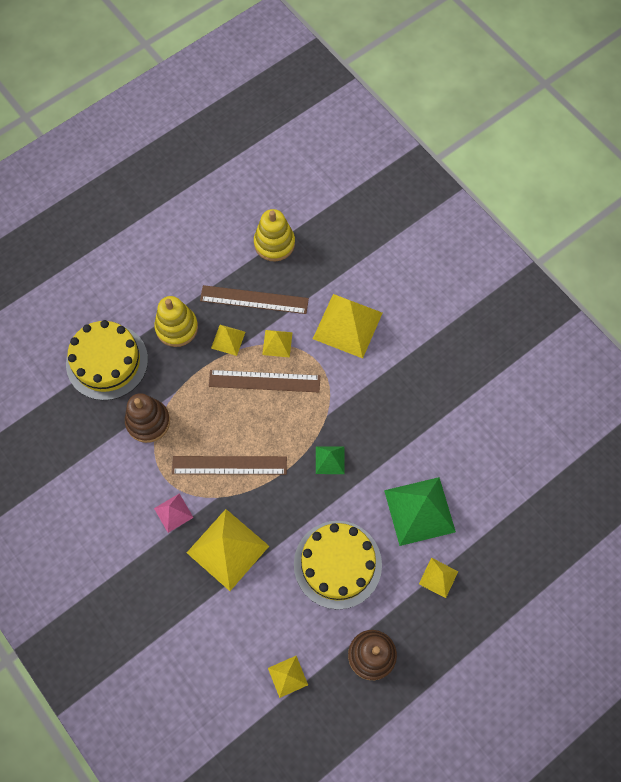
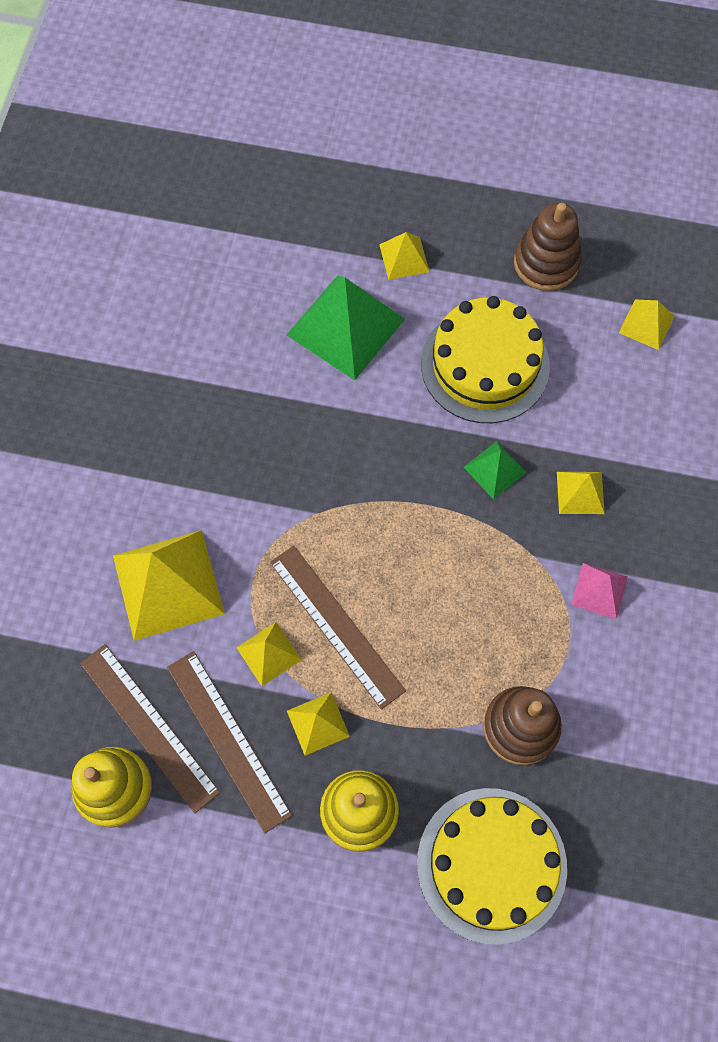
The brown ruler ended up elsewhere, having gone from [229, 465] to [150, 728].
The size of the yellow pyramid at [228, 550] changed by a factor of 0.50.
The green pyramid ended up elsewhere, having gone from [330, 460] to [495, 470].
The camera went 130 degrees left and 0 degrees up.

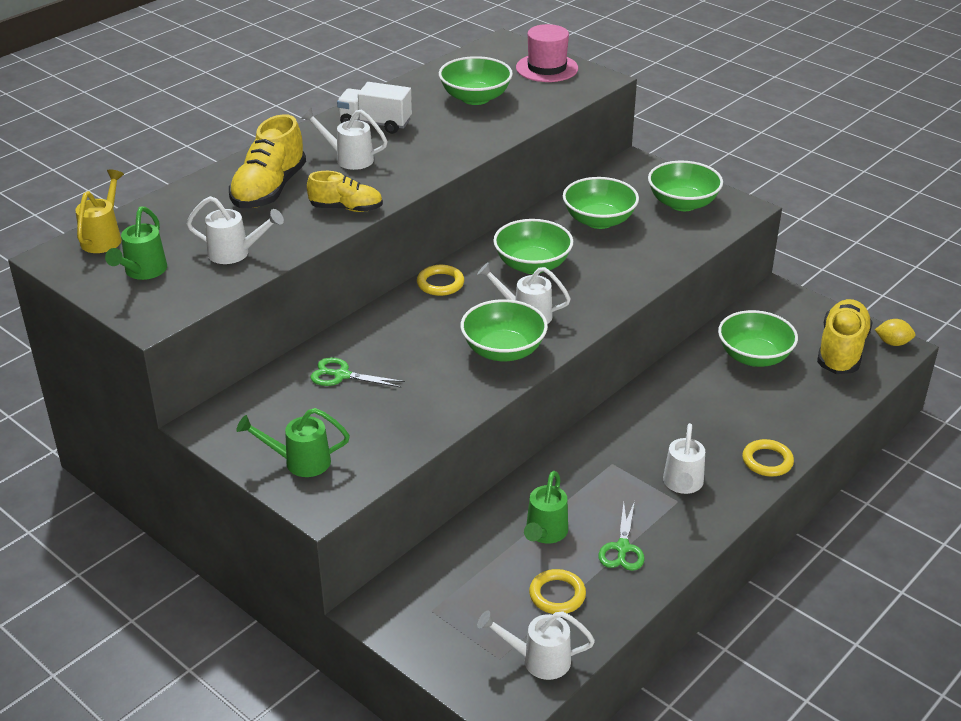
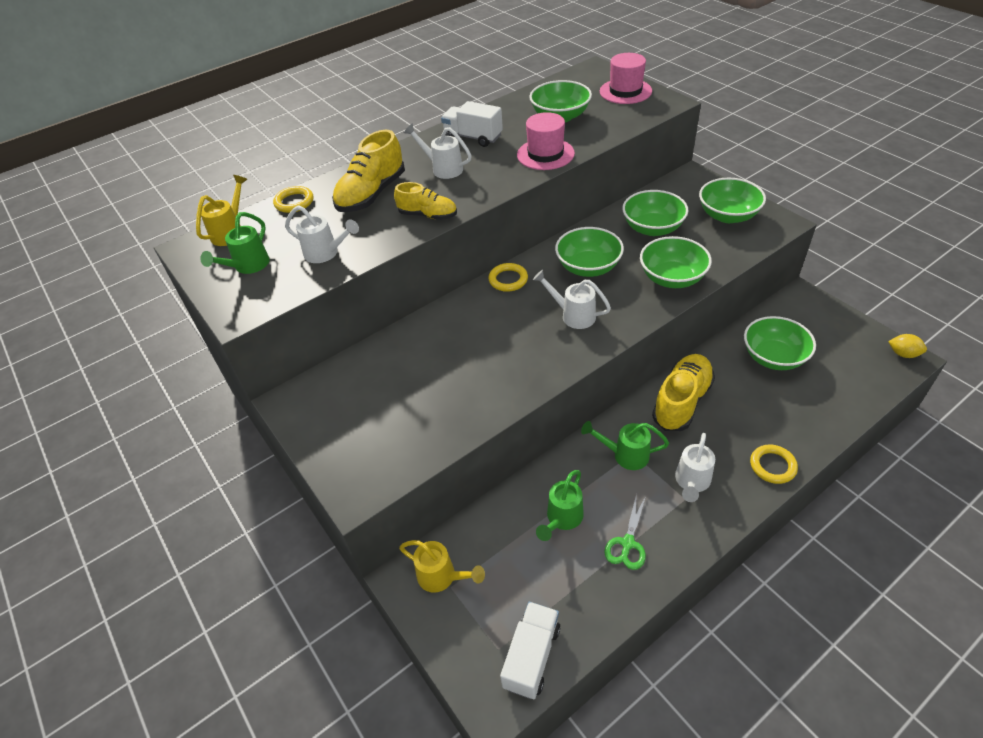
The green watering can ended up elsewhere, having gone from [293, 442] to [625, 445].
The second view lost the green scissors at [358, 372].
The green bowl ended up elsewhere, having gone from [504, 330] to [676, 262].
Where the white watering can stood at [536, 645], the white truck came to stand at [530, 650].
The yellow ring ended up elsewhere, having gone from [557, 591] to [293, 199].
The yellow shoe ended up elsewhere, having gone from [845, 336] to [683, 392].
The second view gained the yellow watering can at [442, 566].
The second view gained the pink hat at [546, 141].
The camera went 15 degrees right and 10 degrees up.

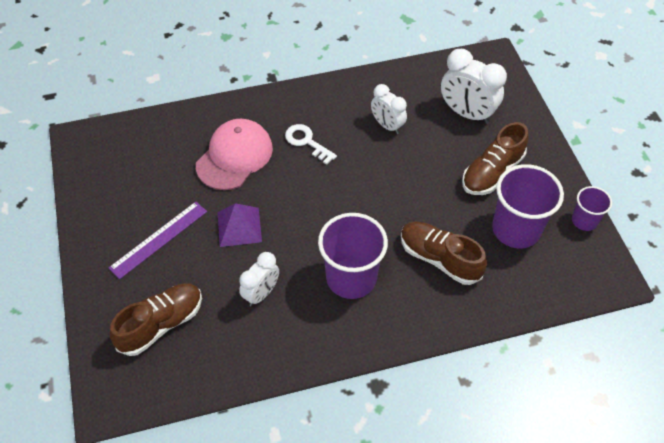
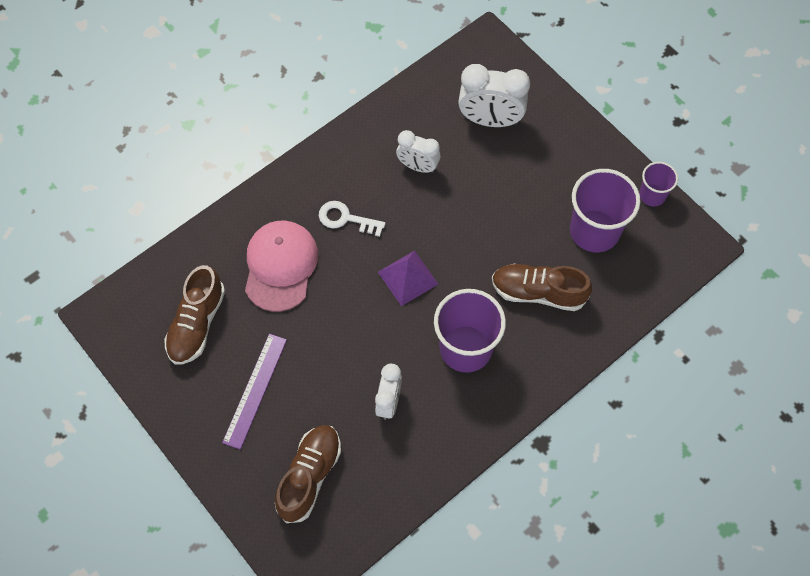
The purple pyramid ended up elsewhere, having gone from [240, 225] to [408, 278].
The brown shoe ended up elsewhere, having gone from [495, 158] to [194, 314].
The camera went 25 degrees left and 10 degrees up.

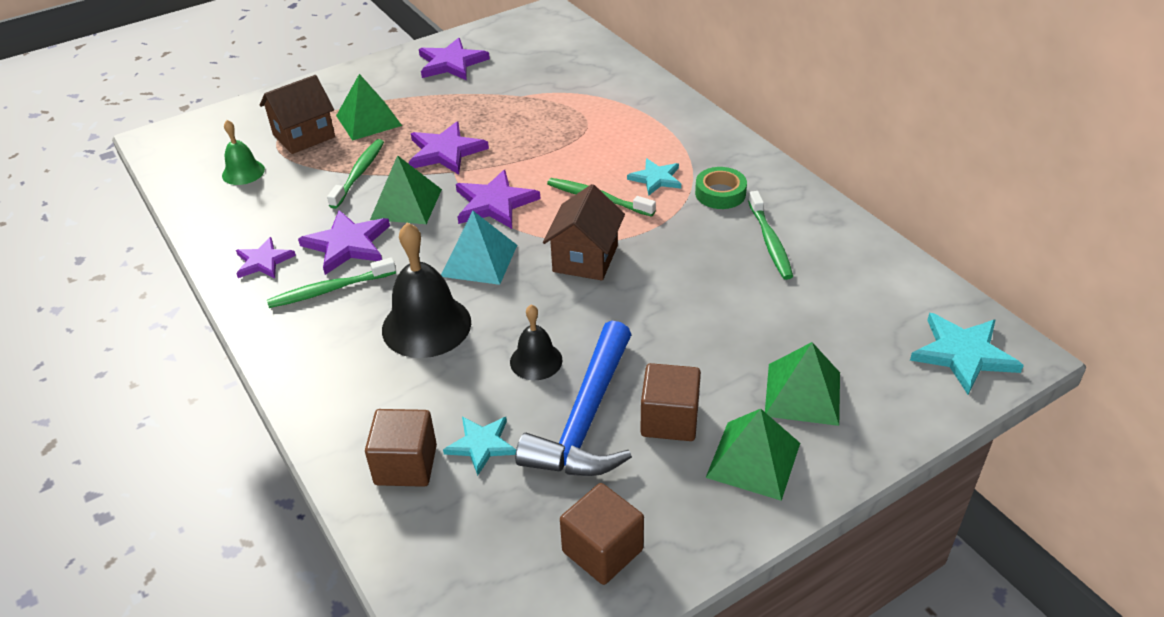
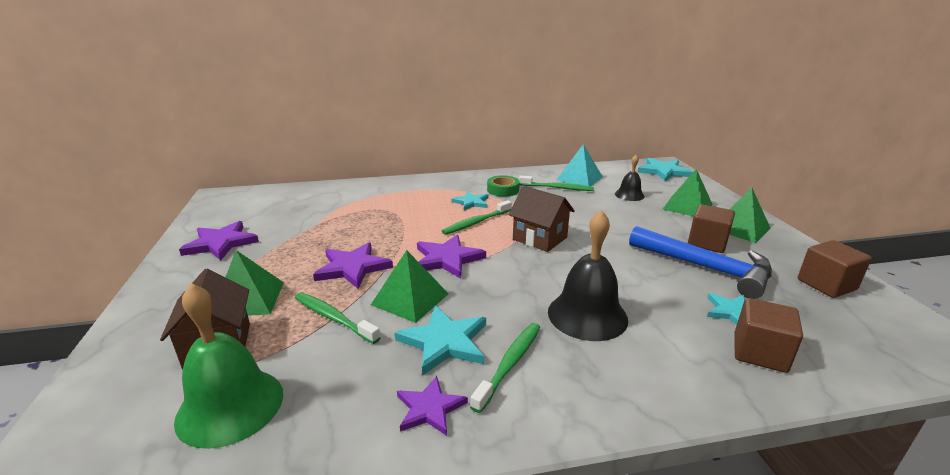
The size of the green bell at [243, 152] changed by a factor of 1.77.
The green toothbrush at [331, 282] ended up facing another way, 150 degrees counterclockwise from before.
What was the purple star at [344, 242] turned into the turquoise star at [440, 341].
The turquoise pyramid ended up elsewhere, having gone from [479, 248] to [580, 165].
The black bell ended up elsewhere, having gone from [536, 342] to [630, 178].
The camera went 70 degrees left and 15 degrees down.

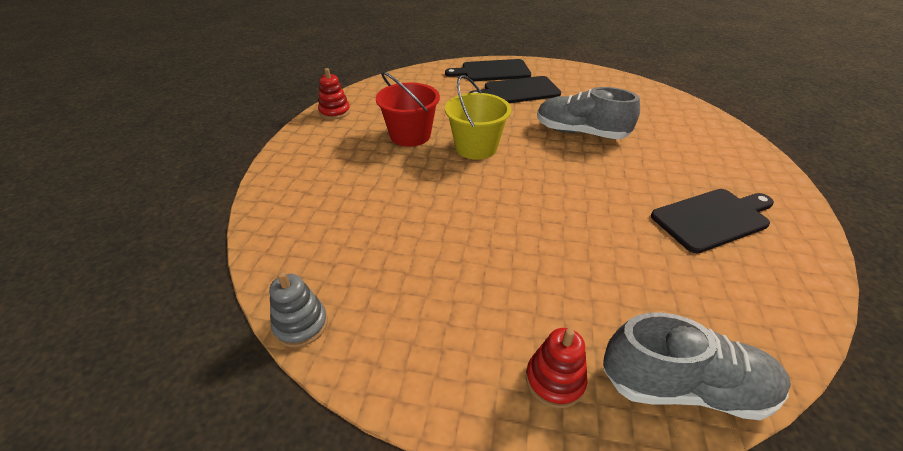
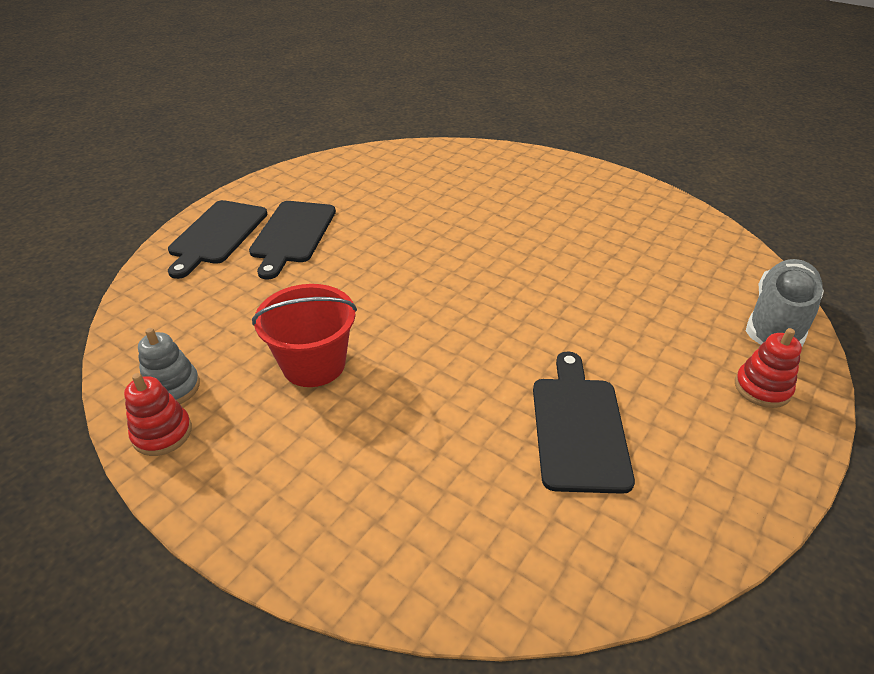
The grey stacking toy ended up elsewhere, having gone from [298, 309] to [169, 366].
The second view lost the yellow bucket at [478, 117].
The second view lost the grey shoe at [588, 113].
The black cutting board ended up elsewhere, having gone from [712, 221] to [584, 422].
The camera went 65 degrees left and 0 degrees up.

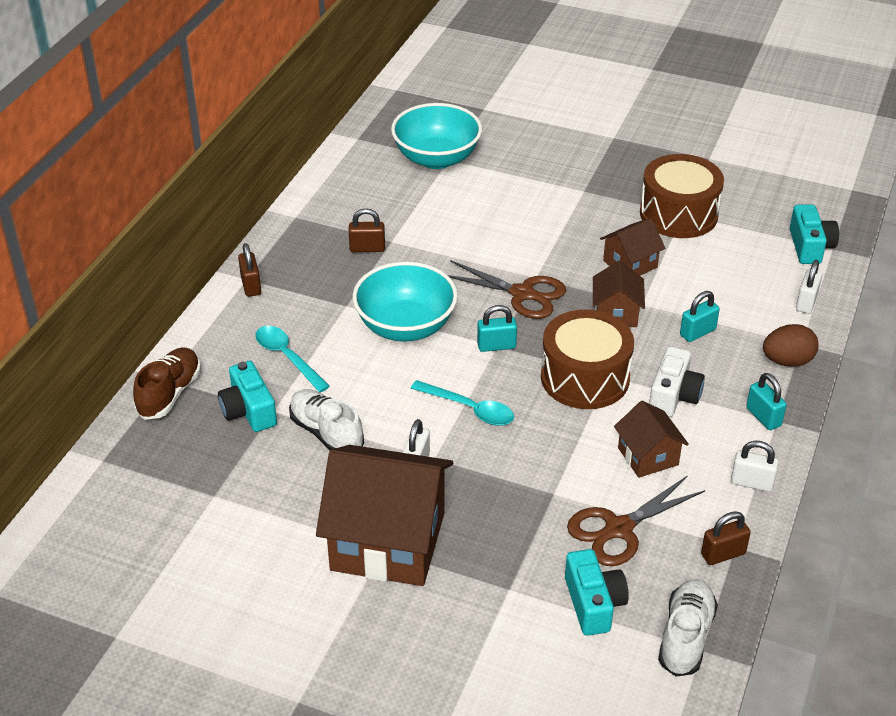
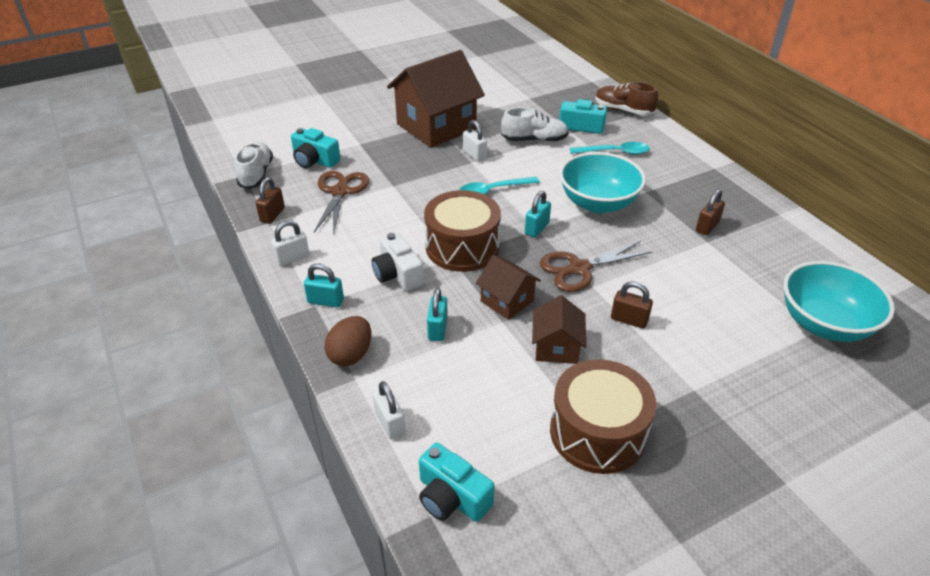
The brown shoe at [167, 383] ended up facing another way, 150 degrees clockwise from before.
The brown padlock ended up elsewhere, having gone from [249, 270] to [632, 305].
The second view lost the brown house at [651, 439].
The white shoe at [688, 628] ended up facing another way, 150 degrees counterclockwise from before.
The camera went 130 degrees right and 0 degrees up.

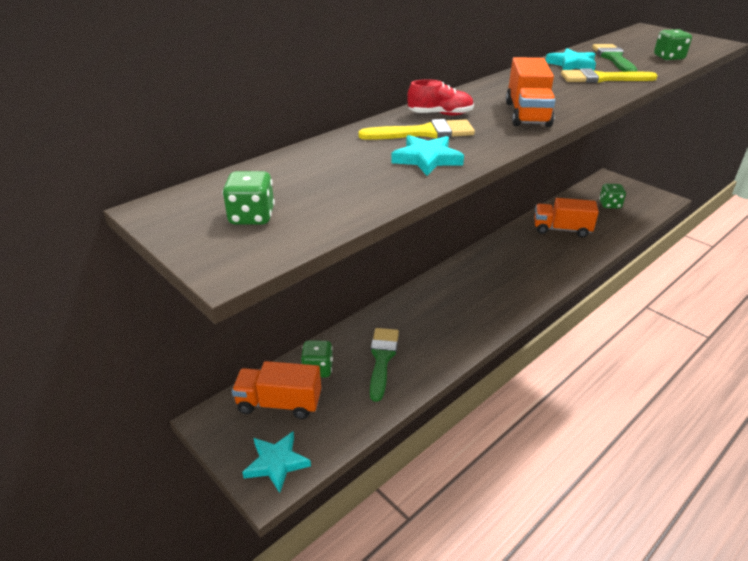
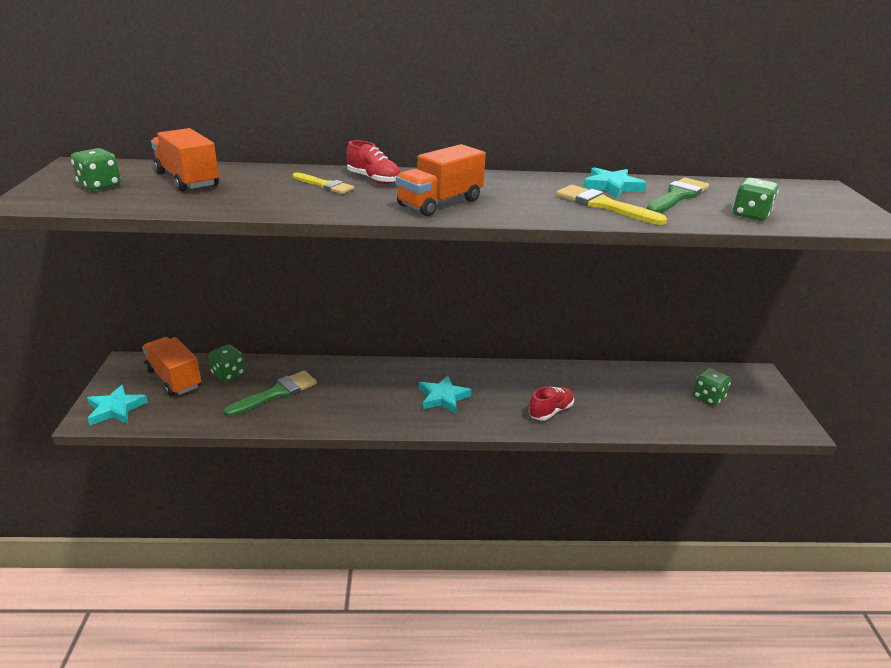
The size of the yellow brush at [416, 129] changed by a factor of 0.66.
The turquoise star ended up elsewhere, having gone from [427, 155] to [445, 394].
The orange truck ended up elsewhere, having gone from [566, 218] to [185, 160].
The second view gained the red shoe at [551, 403].
The camera went 40 degrees right and 5 degrees down.

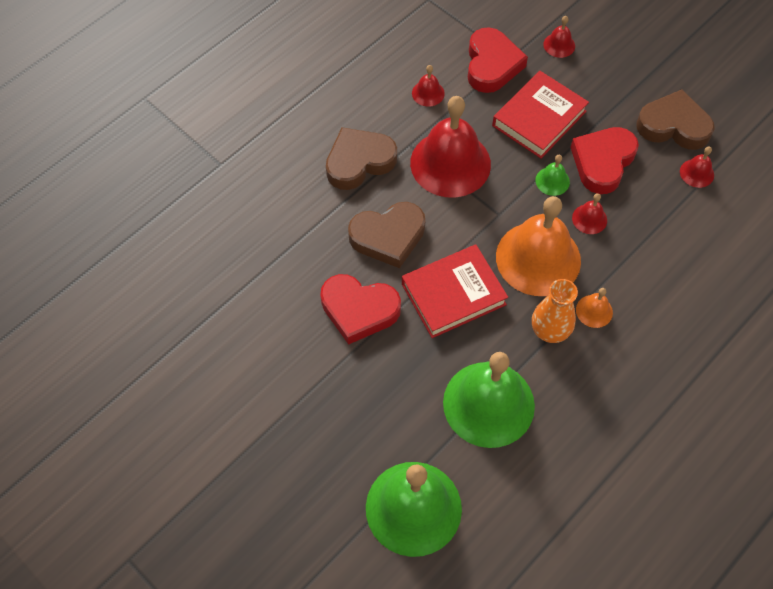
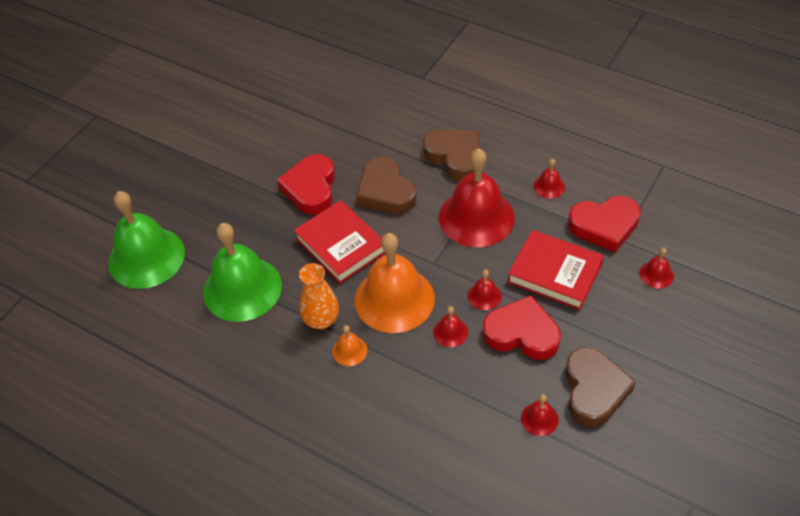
What was the green bell at [552, 175] turned into the red bell at [485, 289].
The camera went 80 degrees right and 10 degrees down.

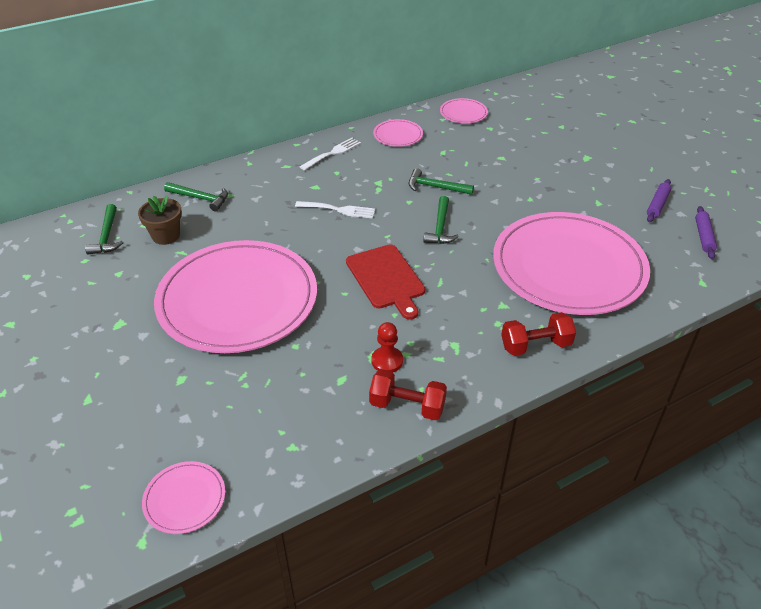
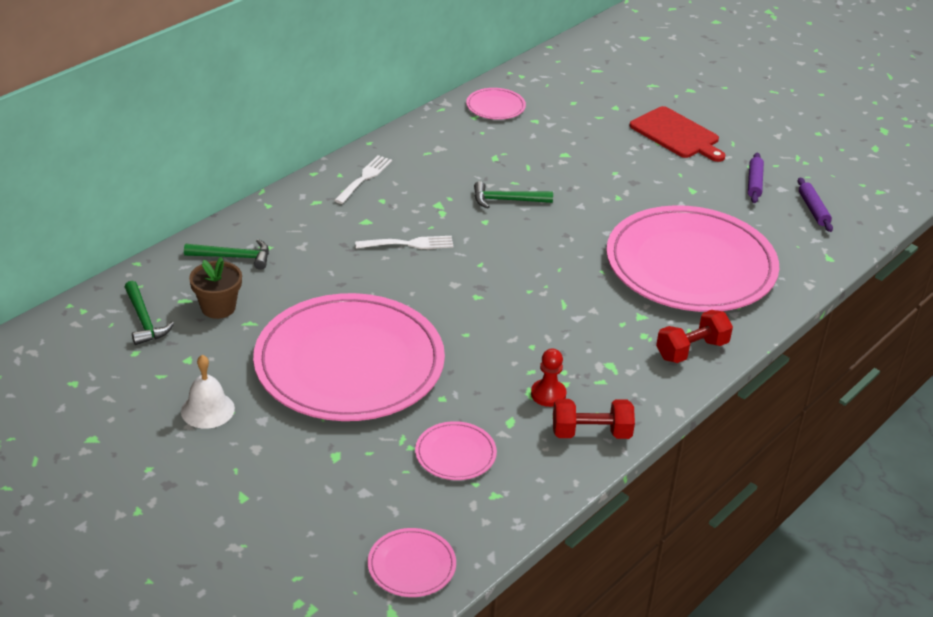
The red cutting board ended up elsewhere, having gone from [385, 282] to [677, 134].
The pink plate ended up elsewhere, having gone from [398, 133] to [456, 450].
The second view lost the green hammer at [441, 220].
The second view gained the white bell at [208, 392].
The camera went 20 degrees left and 5 degrees down.

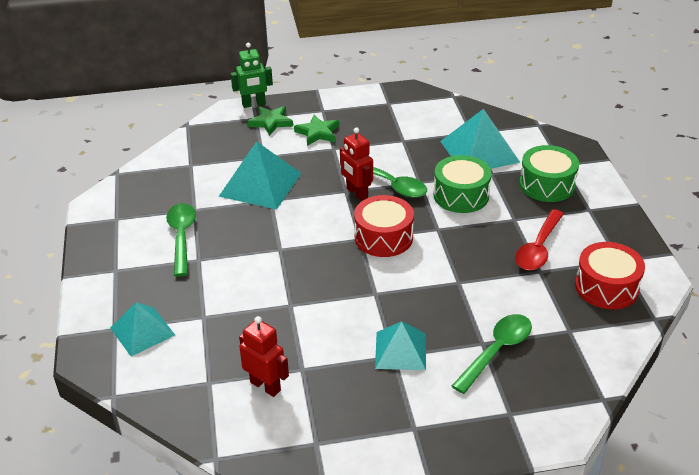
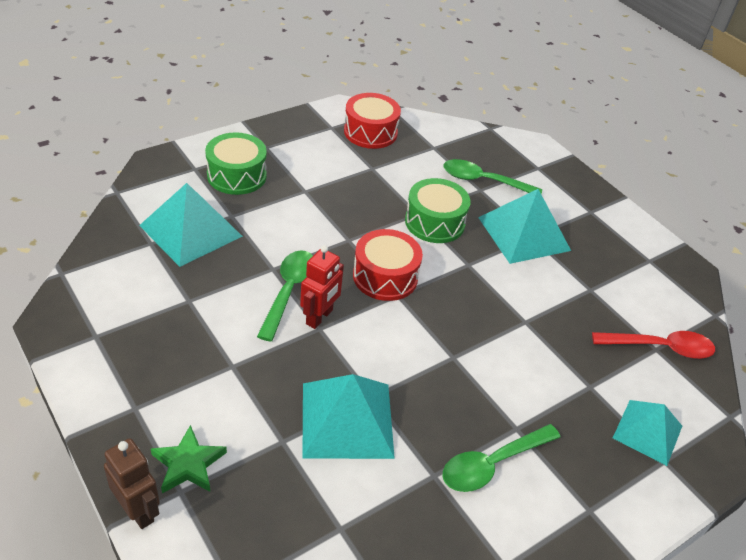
What was the green robot at [252, 75] turned into the brown robot at [132, 483].
The second view lost the red robot at [264, 356].
The second view lost the green star at [316, 130].
The size of the turquoise pyramid at [400, 345] changed by a factor of 1.54.
The green drum ended up elsewhere, having gone from [462, 184] to [438, 210].
The red spoon ended up elsewhere, having gone from [539, 240] to [653, 345].
The camera went 120 degrees left and 5 degrees up.

